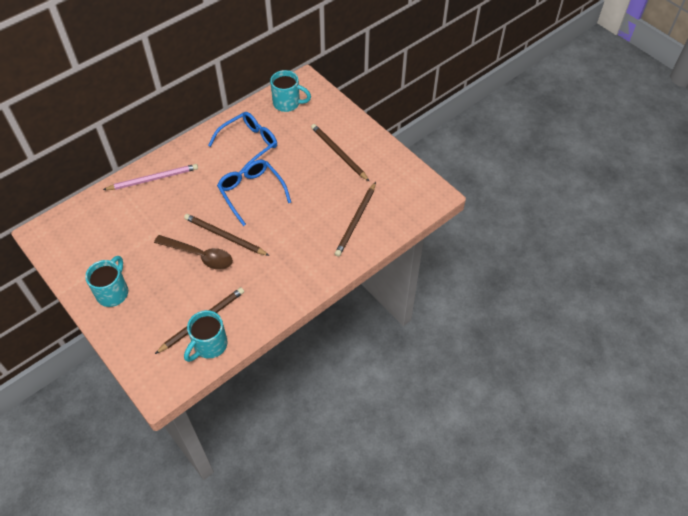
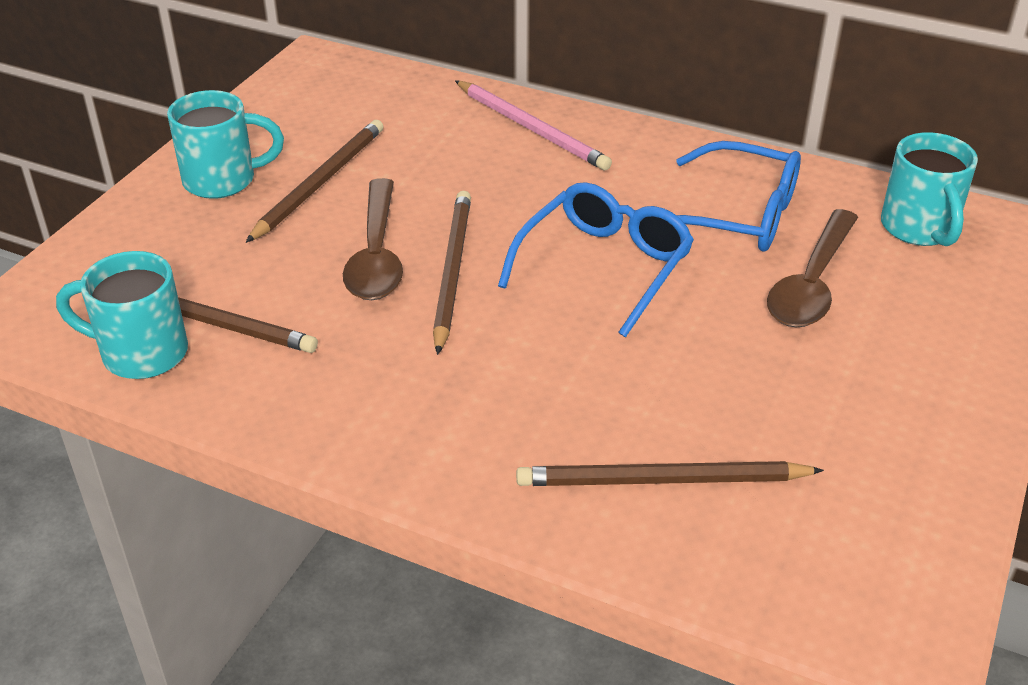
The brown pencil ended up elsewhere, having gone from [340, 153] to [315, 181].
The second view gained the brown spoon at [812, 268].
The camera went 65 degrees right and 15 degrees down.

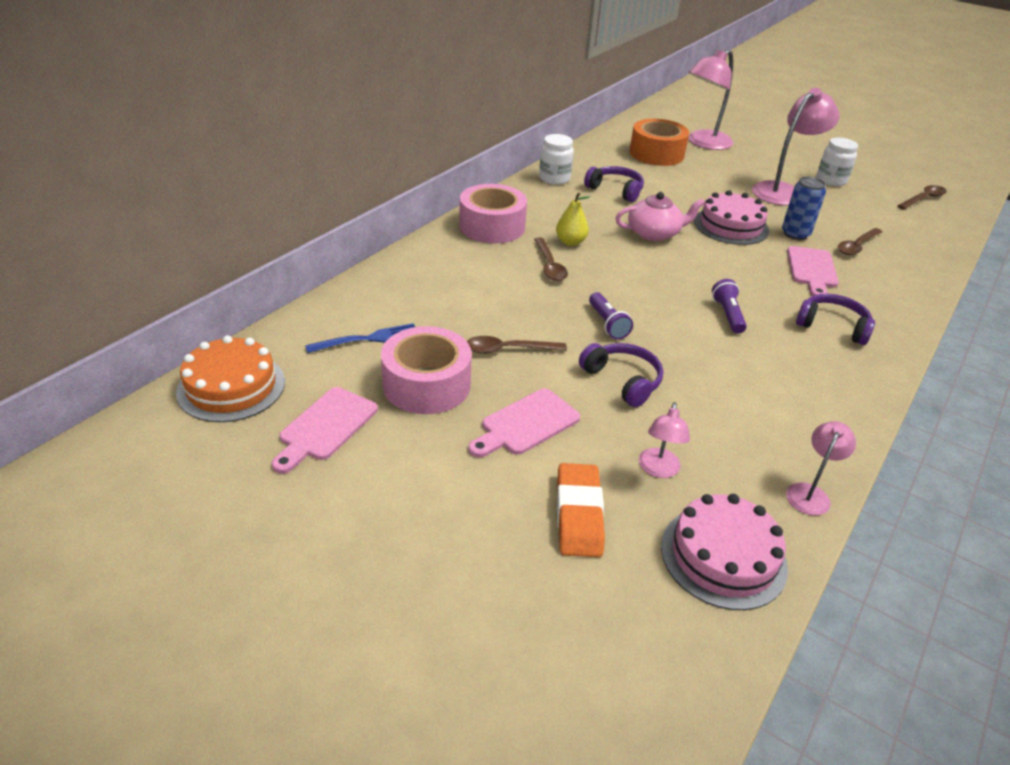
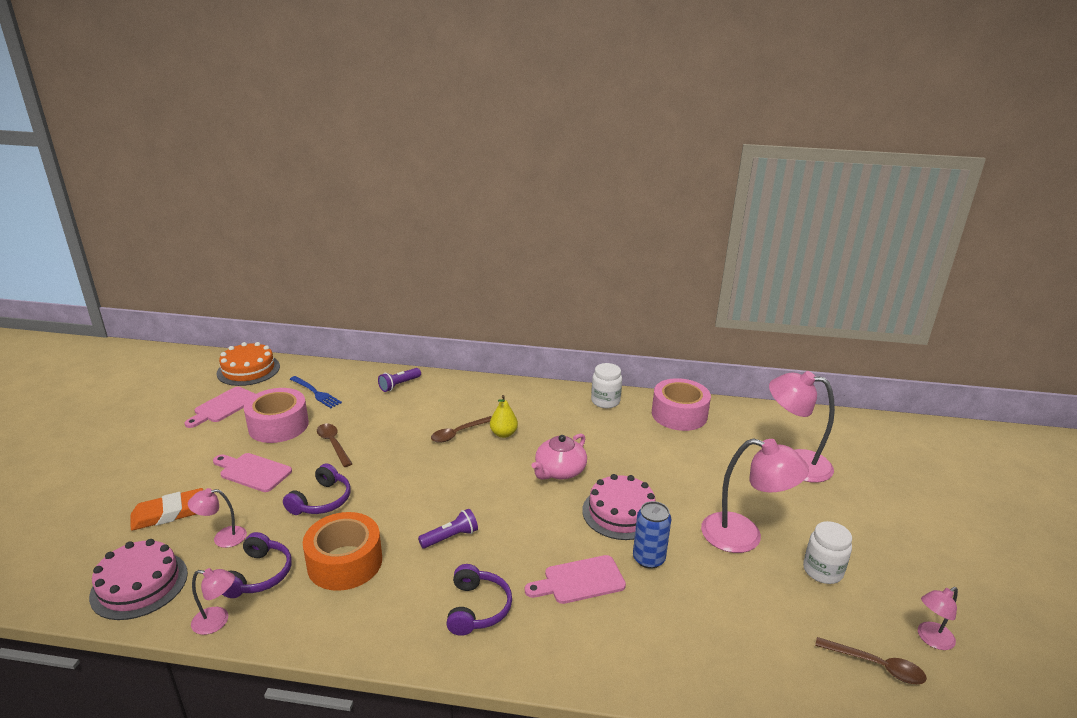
The pink cutting board at [324, 430] ended up facing another way, 60 degrees counterclockwise from before.
The pink tape ended up elsewhere, having gone from [493, 213] to [681, 404].
The purple headphones ended up elsewhere, having gone from [614, 184] to [257, 565].
The purple flashlight ended up elsewhere, having gone from [611, 315] to [399, 380].
The pink teapot at [660, 216] ended up facing another way, 75 degrees clockwise from before.
The orange tape ended up elsewhere, having gone from [659, 142] to [342, 551].
The second view lost the brown spoon at [860, 241].
The second view gained the pink lamp at [938, 618].
The camera went 65 degrees right and 10 degrees down.

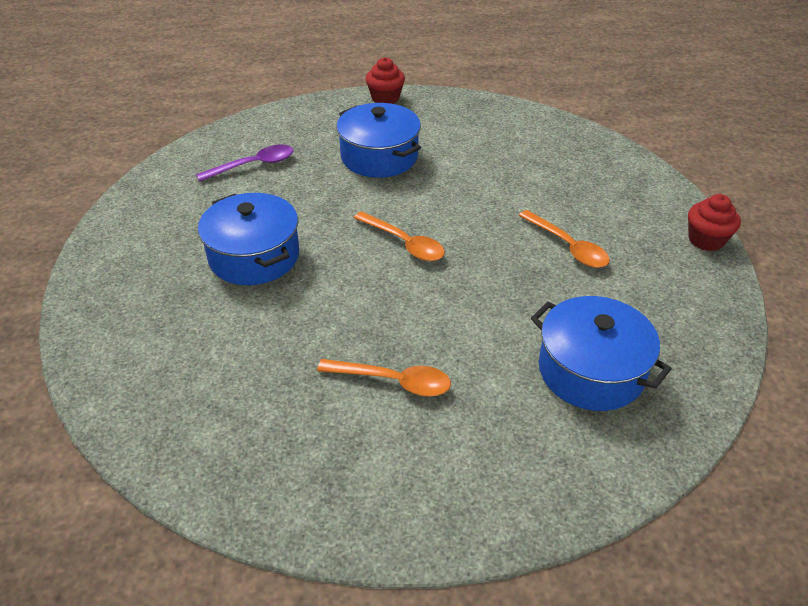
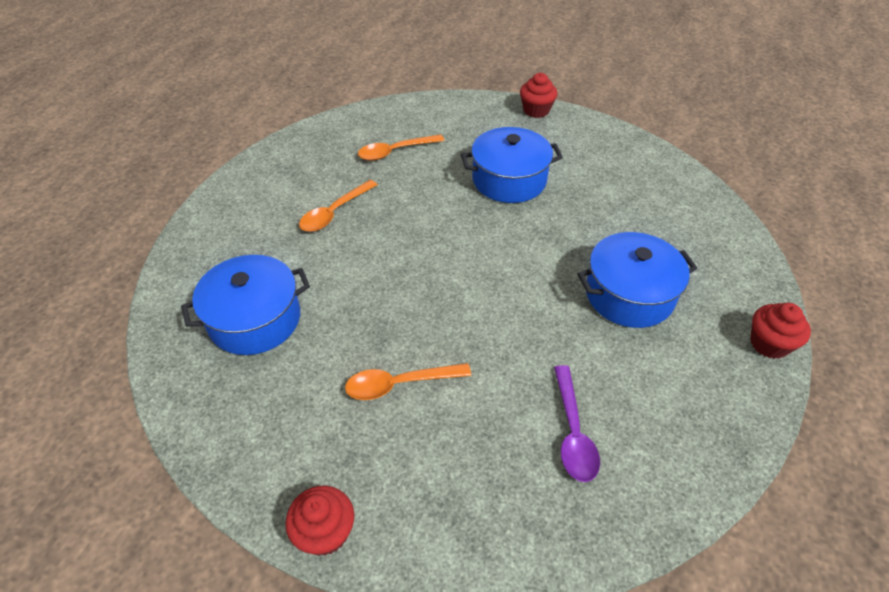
The purple spoon ended up elsewhere, having gone from [245, 163] to [577, 423].
The orange spoon ended up elsewhere, having gone from [399, 236] to [401, 147].
The second view gained the red cupcake at [538, 95].
The camera went 115 degrees right and 5 degrees up.

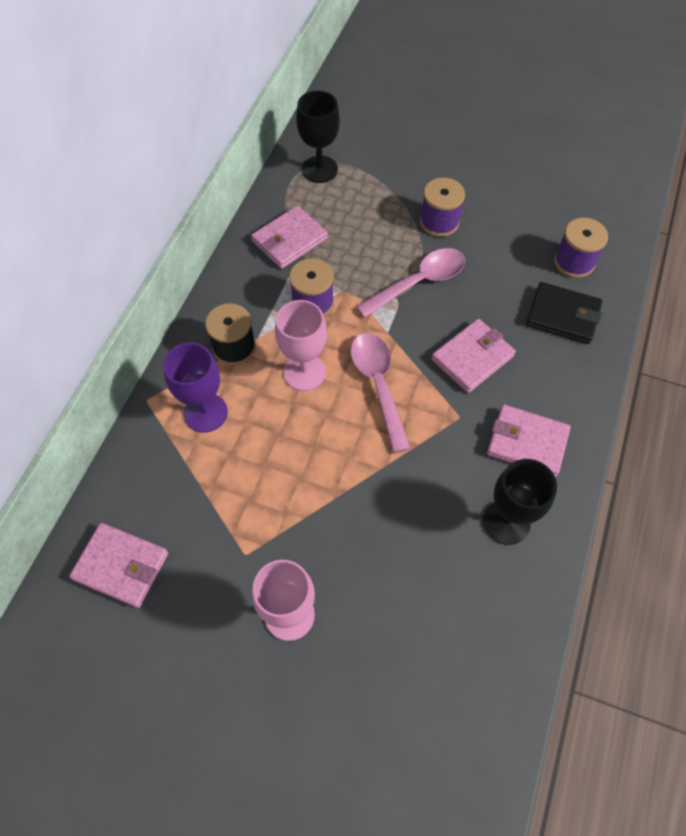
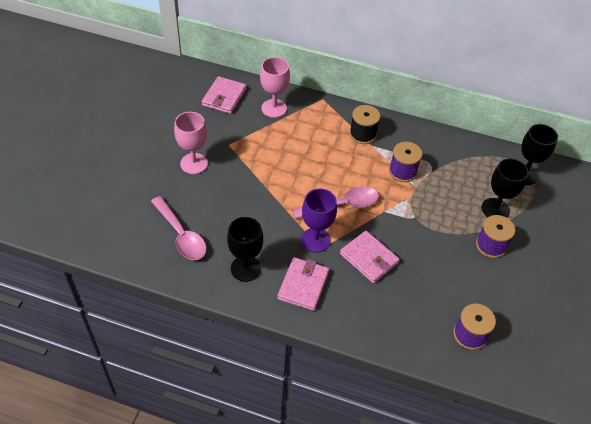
The purple goblet ended up elsewhere, having gone from [195, 388] to [319, 220].
The second view lost the pink wallet at [289, 237].
The pink goblet ended up elsewhere, having gone from [301, 345] to [275, 87].
The pink spoon ended up elsewhere, having gone from [410, 283] to [179, 228].
The second view lost the black wallet at [564, 313].
The second view gained the black goblet at [505, 188].
The camera went 85 degrees right and 10 degrees down.

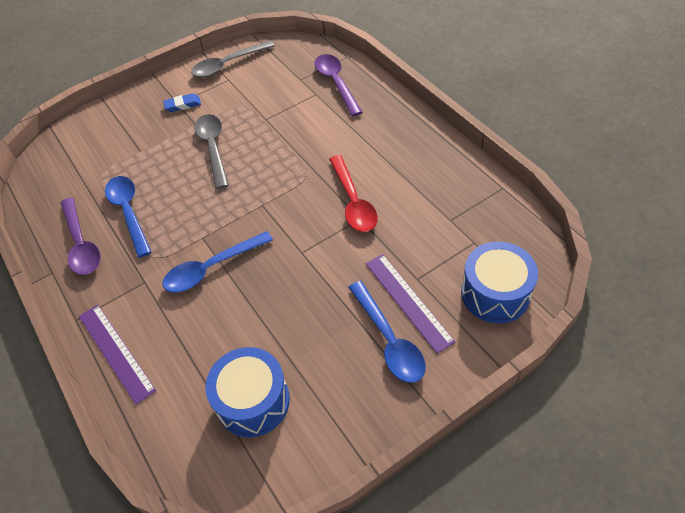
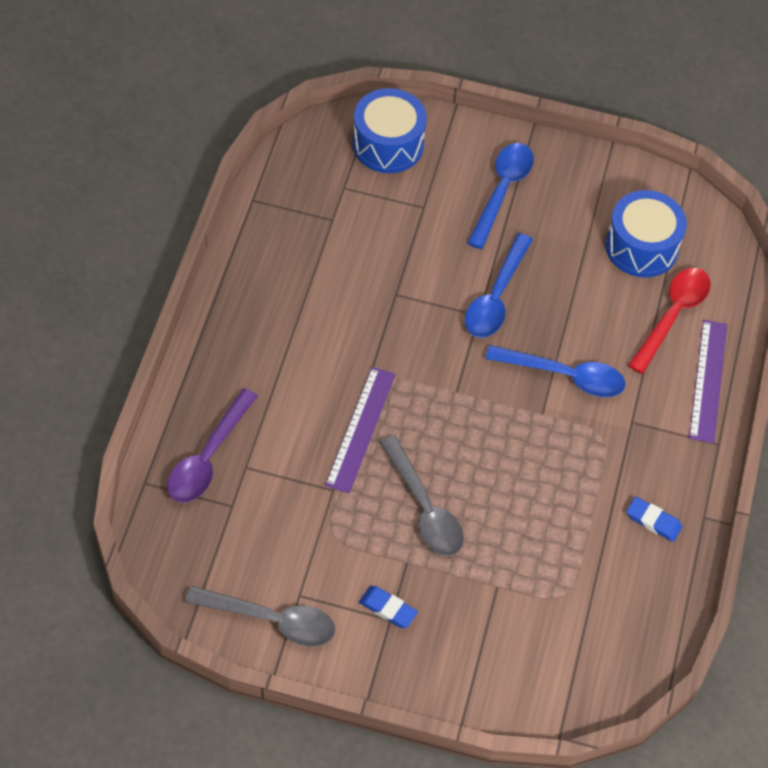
Where the purple spoon stood at [81, 236], the blue eraser came to stand at [654, 519].
The blue spoon ended up elsewhere, having gone from [128, 217] to [499, 285].
The grey spoon at [211, 151] ended up facing another way, 60 degrees counterclockwise from before.
The red spoon ended up elsewhere, having gone from [353, 193] to [669, 321].
The purple ruler ended up elsewhere, having gone from [410, 303] to [360, 430].
The camera went 140 degrees left and 5 degrees up.

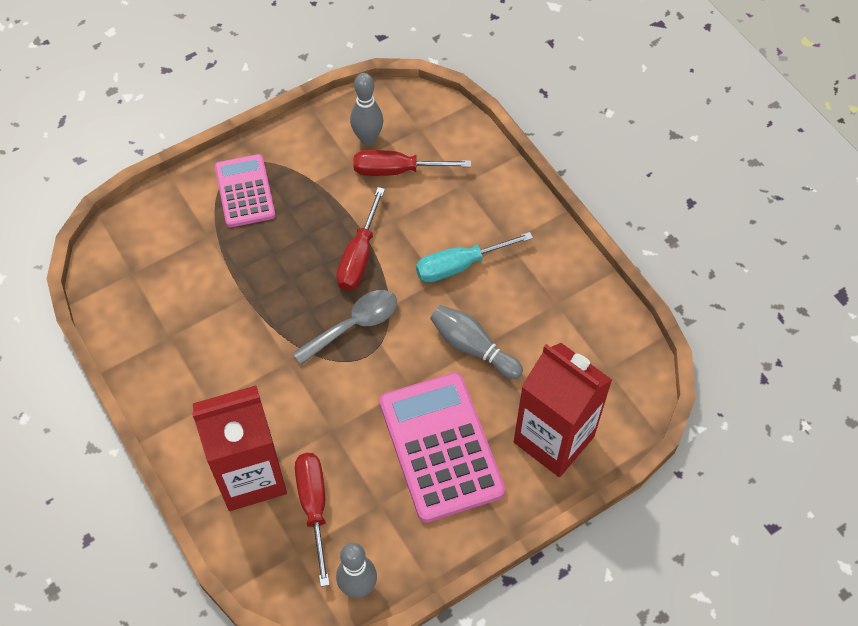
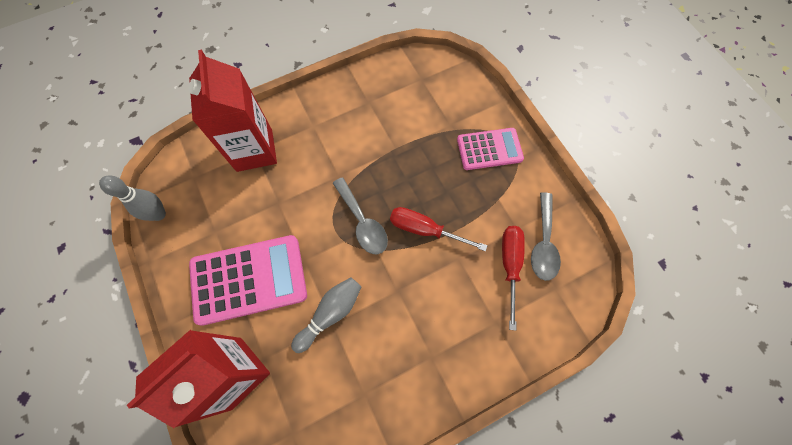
The second view lost the red screwdriver at [312, 520].
Where the grey bowling pin stood at [366, 109], the grey spoon came to stand at [546, 236].
The second view lost the turquoise screwdriver at [474, 257].
The camera went 95 degrees right and 10 degrees up.

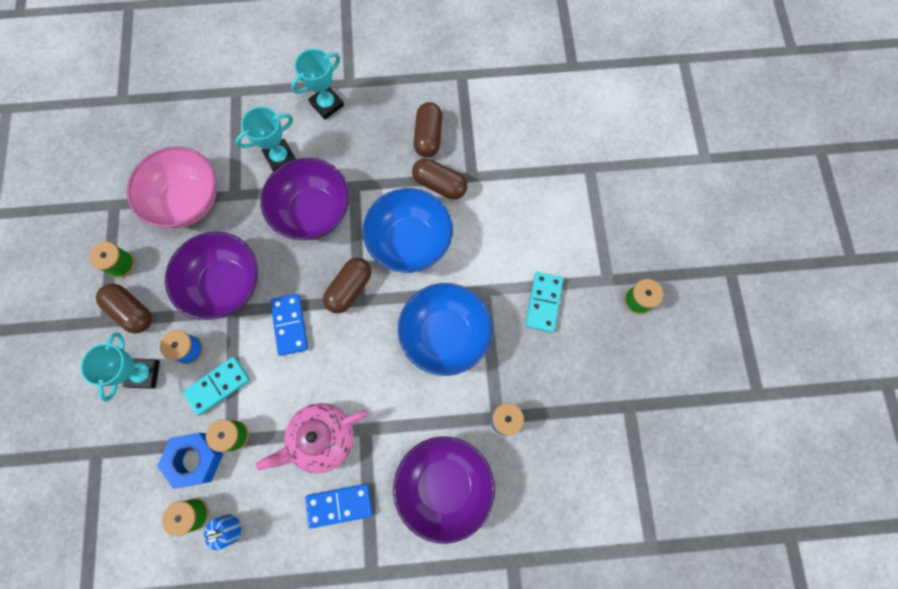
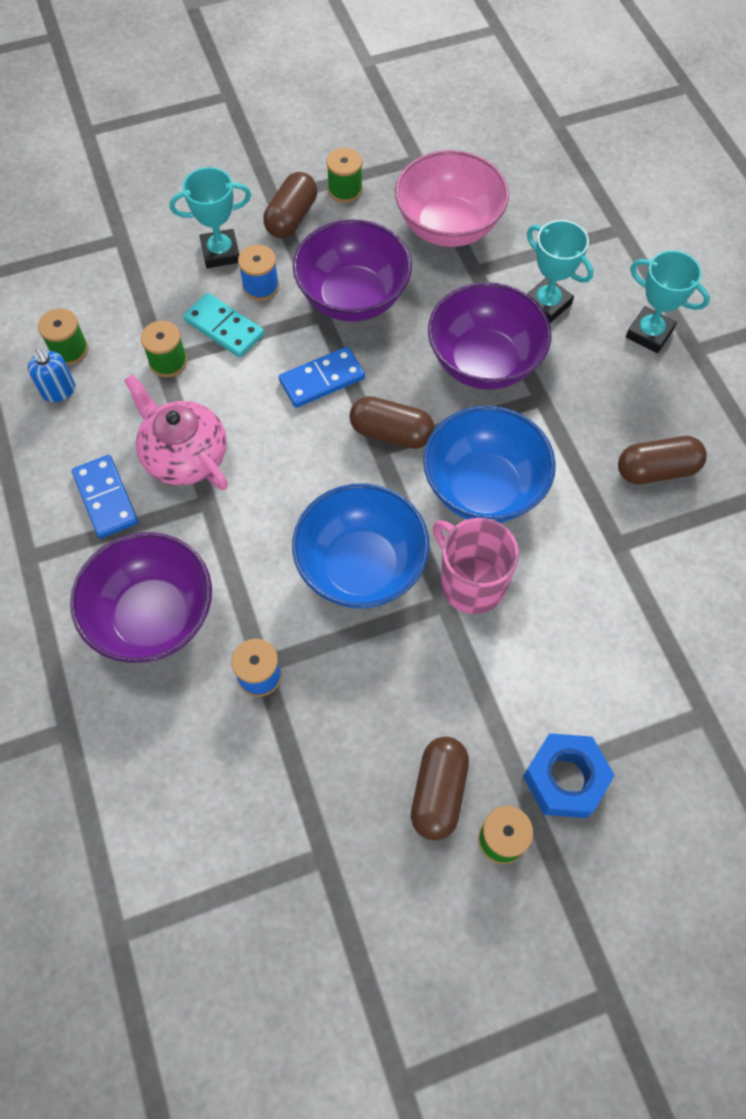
The blue nut ended up elsewhere, having gone from [190, 461] to [569, 775].
The brown capsule ended up elsewhere, having gone from [439, 178] to [440, 789].
The second view lost the turquoise domino at [544, 302].
The second view gained the pink mug at [476, 566].
The camera went 75 degrees right and 10 degrees down.

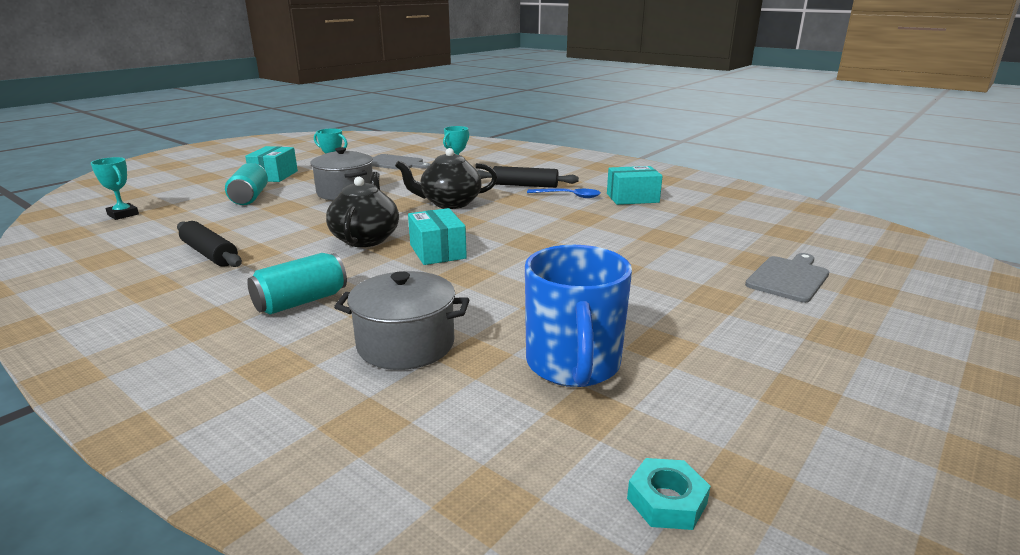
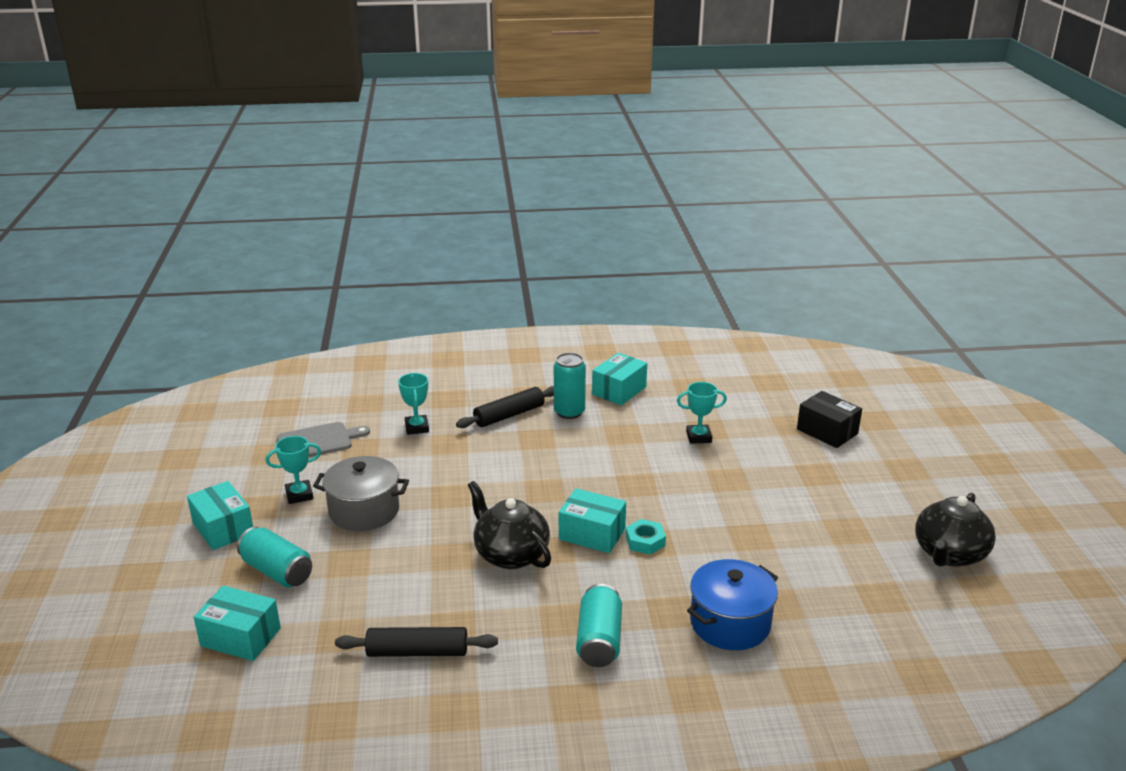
The turquoise trophy ended up elsewhere, having gone from [115, 188] to [702, 413].
What was the grey pot at [401, 320] turned into the blue pot at [732, 604].
The black teapot ended up elsewhere, having gone from [446, 178] to [955, 530].
The second view lost the blue mug at [578, 316].
Where the blue spoon stood at [564, 193], the turquoise can came to stand at [570, 386].
The turquoise nut ended up elsewhere, having gone from [669, 494] to [646, 537].
Where the grey cutting board stood at [787, 278], the black box came to stand at [829, 419].
The second view gained the turquoise box at [237, 623].
The camera went 45 degrees left and 5 degrees up.

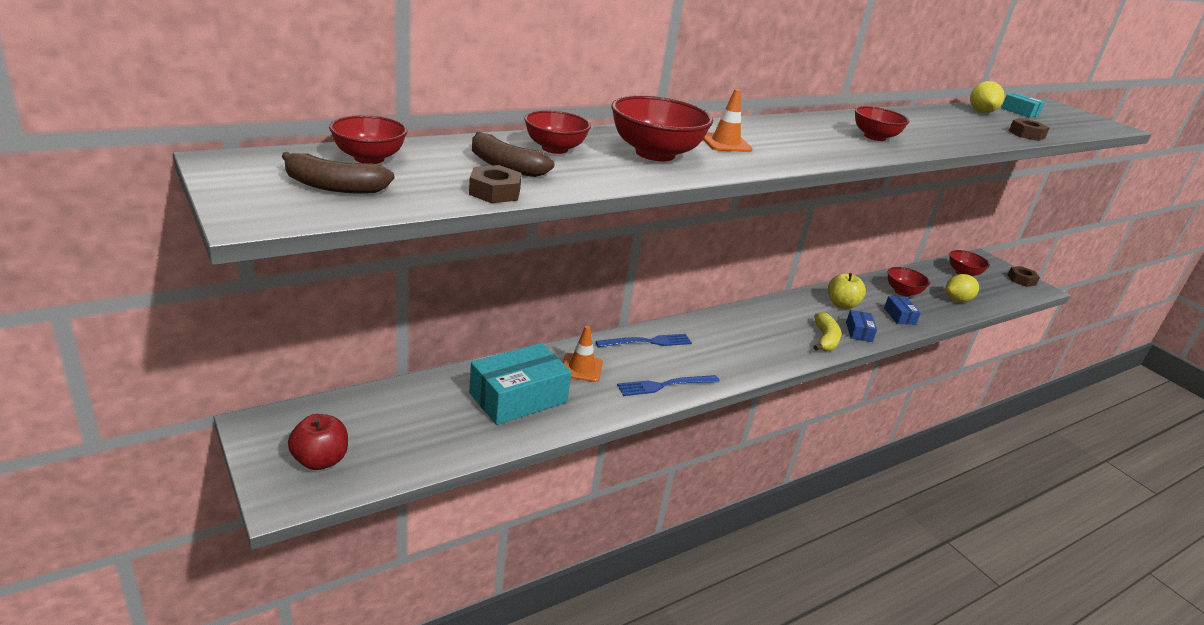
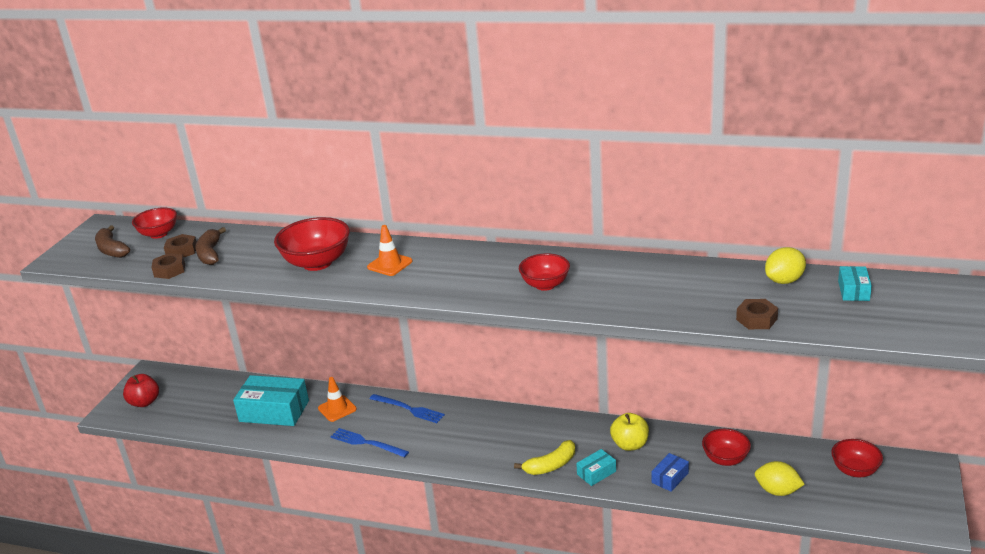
The second view lost the red bowl at [557, 132].
What was the blue box at [861, 326] turned into the turquoise box at [596, 467].
The brown nut ended up elsewhere, having gone from [1024, 276] to [180, 246].
The camera went 55 degrees right and 0 degrees up.

